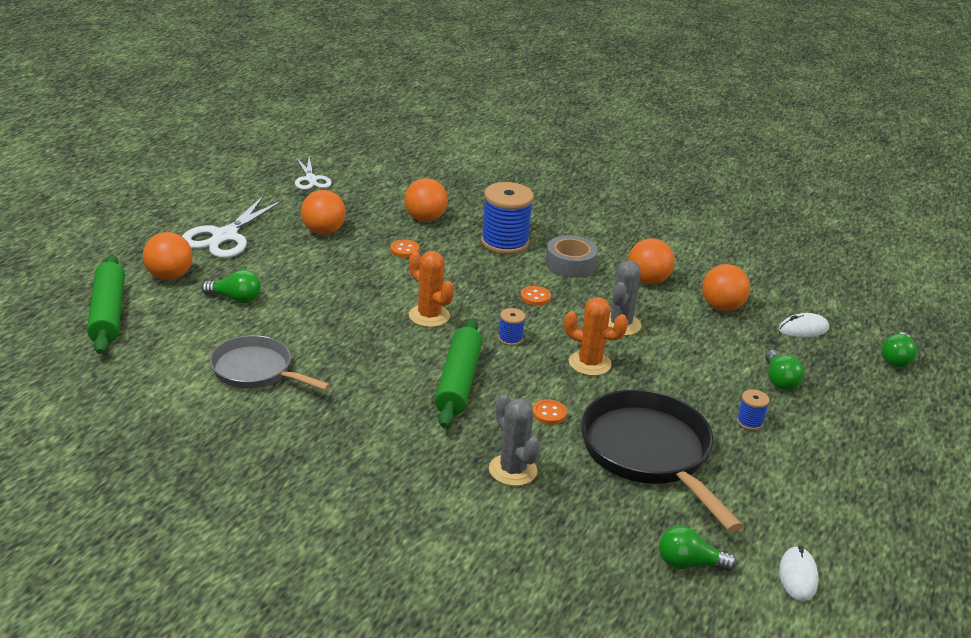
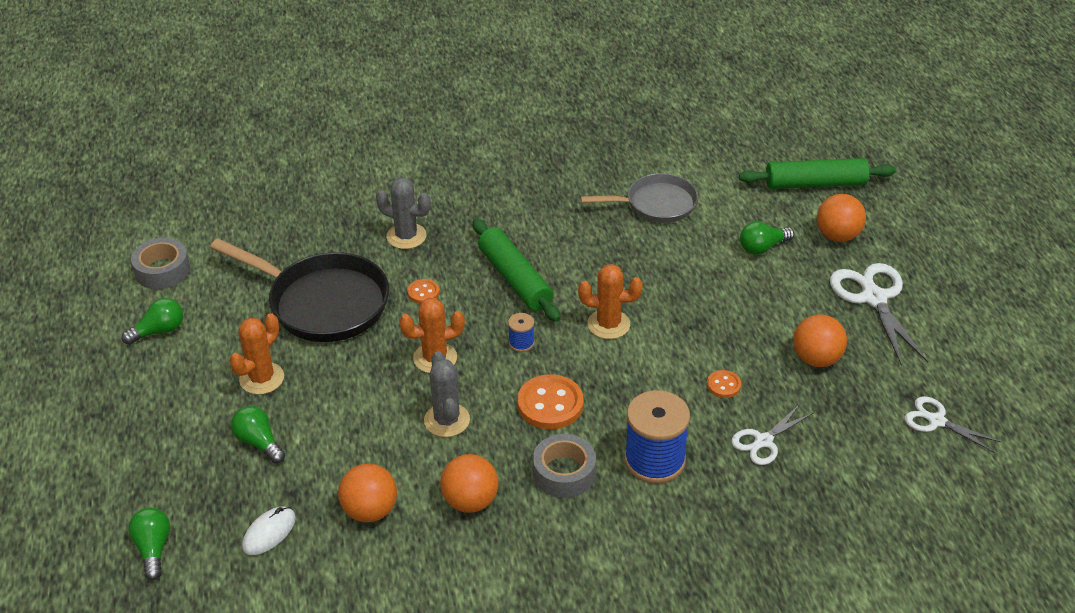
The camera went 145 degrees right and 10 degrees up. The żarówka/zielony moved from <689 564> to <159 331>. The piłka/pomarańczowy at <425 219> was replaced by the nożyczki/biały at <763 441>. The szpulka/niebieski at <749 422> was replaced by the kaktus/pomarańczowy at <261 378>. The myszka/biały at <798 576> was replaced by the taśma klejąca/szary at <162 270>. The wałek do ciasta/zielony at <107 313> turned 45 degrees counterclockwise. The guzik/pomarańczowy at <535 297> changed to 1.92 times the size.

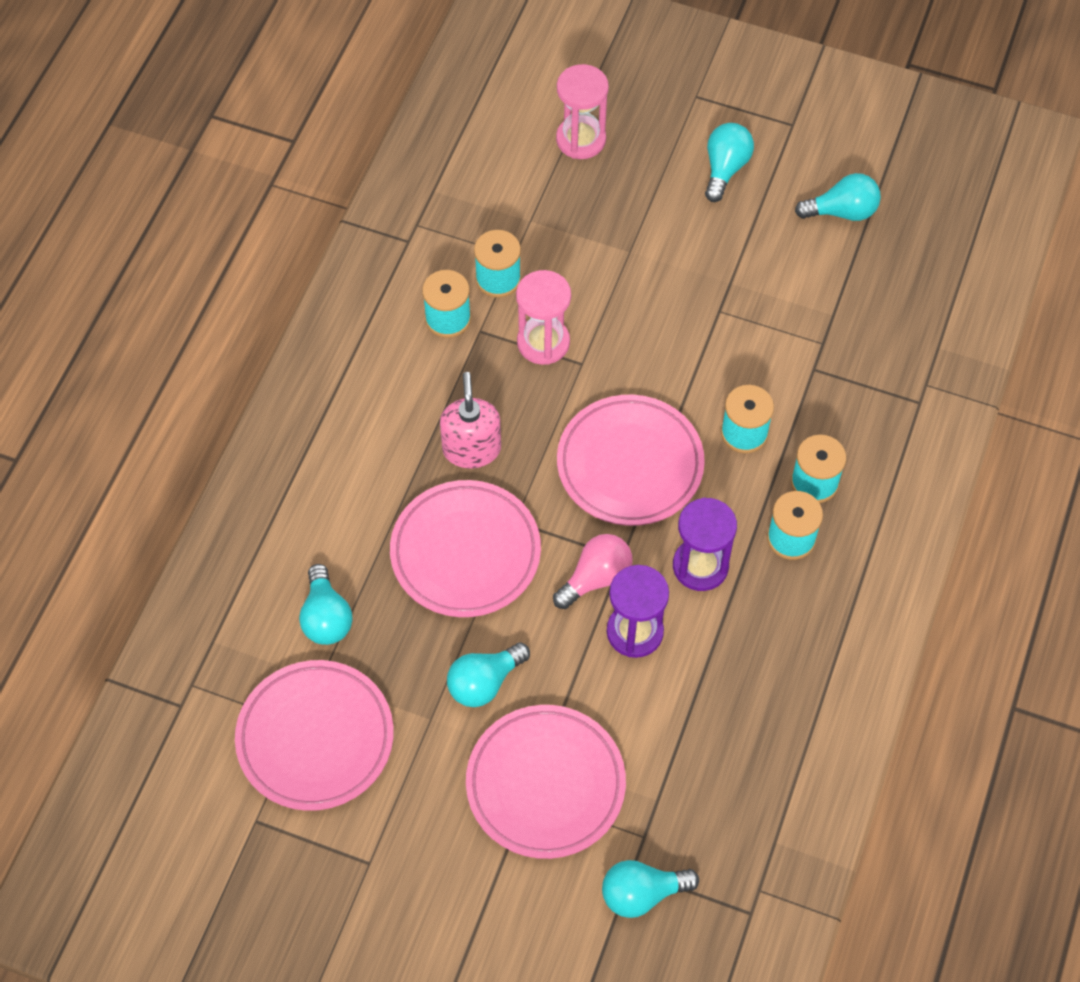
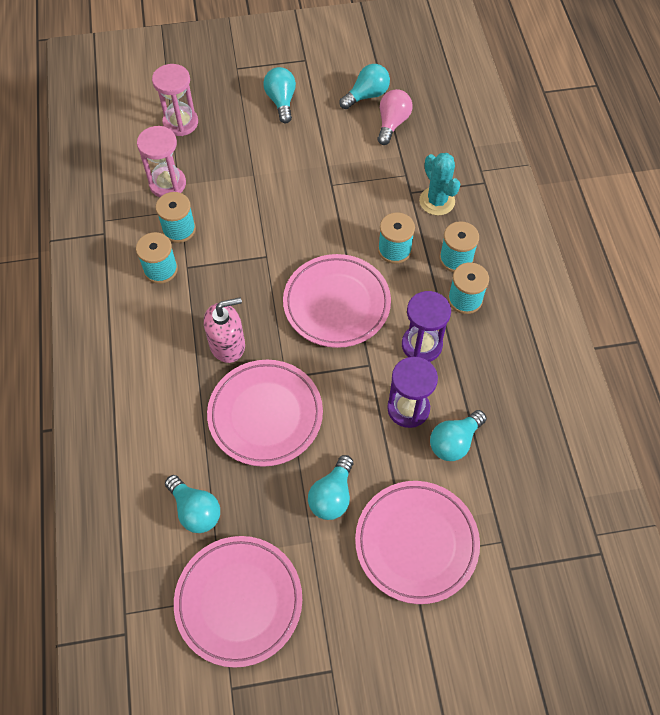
The camera went 30 degrees left and 0 degrees up. The kaktus/turkusowy at <437 201> appeared. The klepsydra/różowy moved from <543 342> to <167 184>. The żarówka/różowy moved from <596 578> to <392 123>. The żarówka/turkusowy moved from <642 893> to <454 442>. The dozownik mydła/różowy at <471 449> turned 105 degrees clockwise.

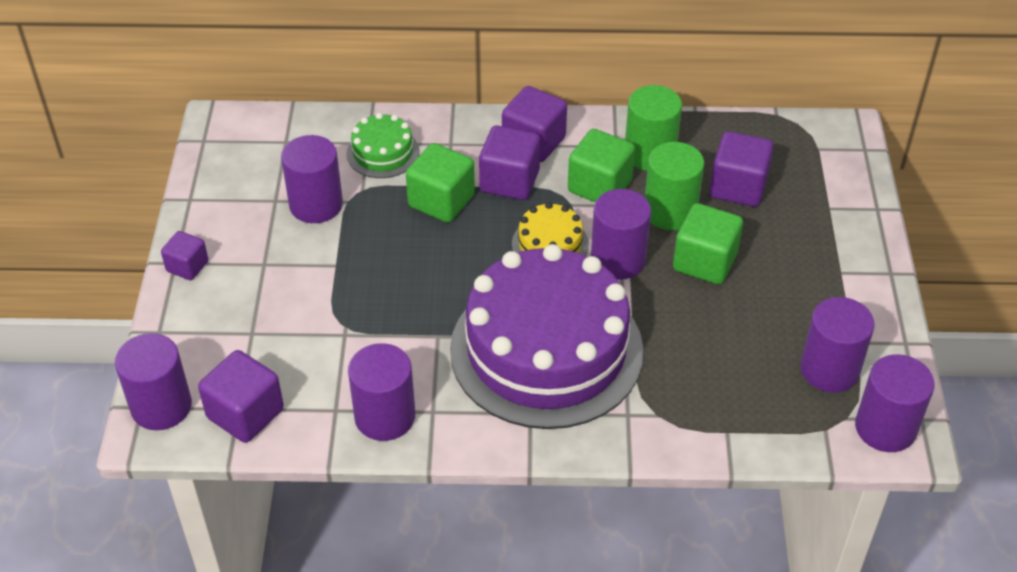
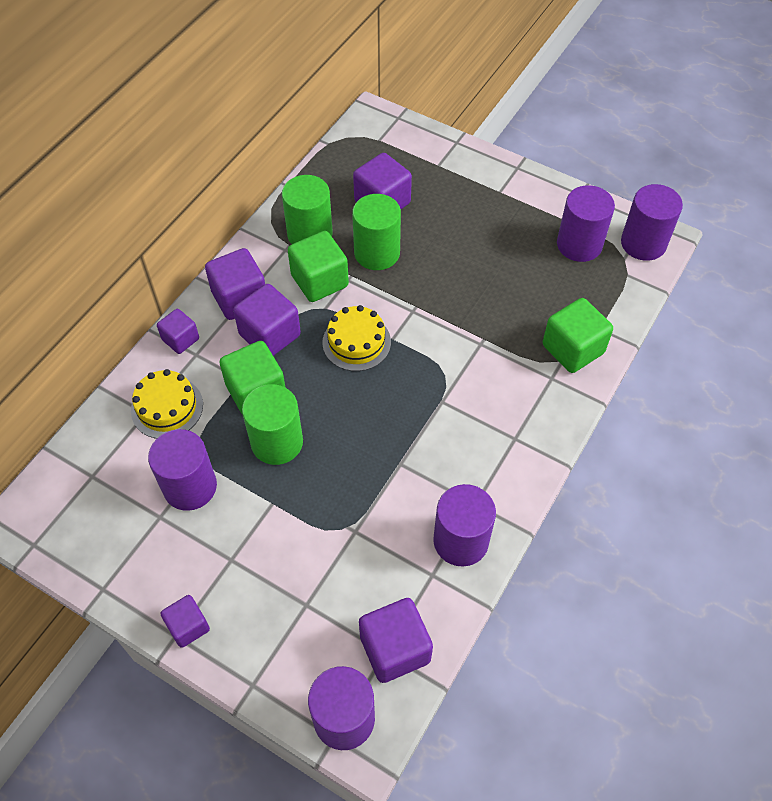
The camera went 60 degrees left and 10 degrees up. The tort/fioletowy at <546 350> disappeared. The walec/fioletowy at <618 259> disappeared. The sześcian/fioletowy at <180 339> appeared. The walec/zielony at <277 442> appeared. The sześcian/zielony moved from <704 262> to <573 349>. The tort/zielony at <383 152> became the tort/żółty at <167 407>.

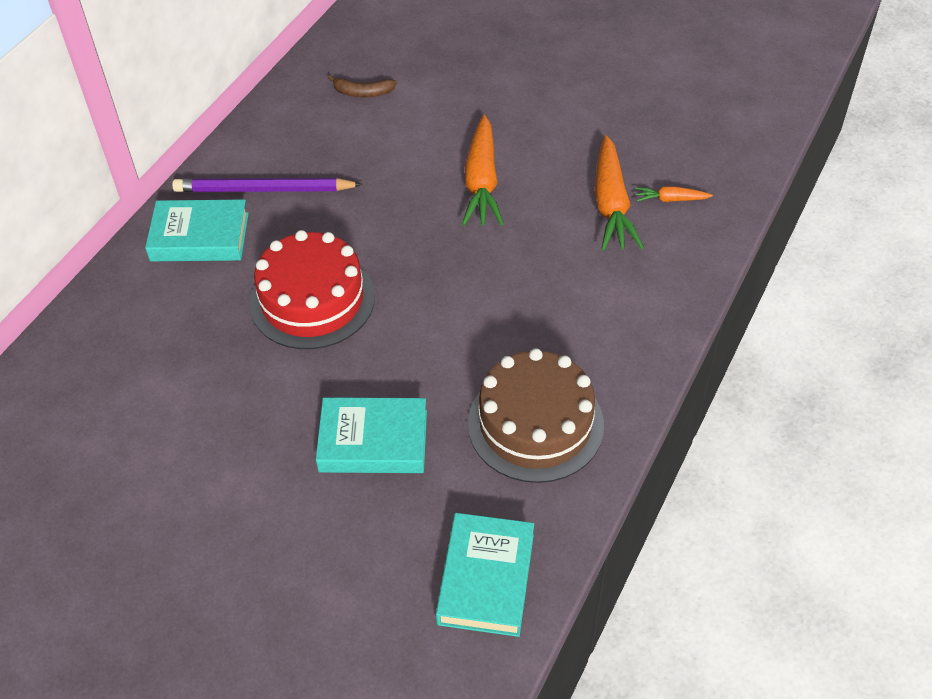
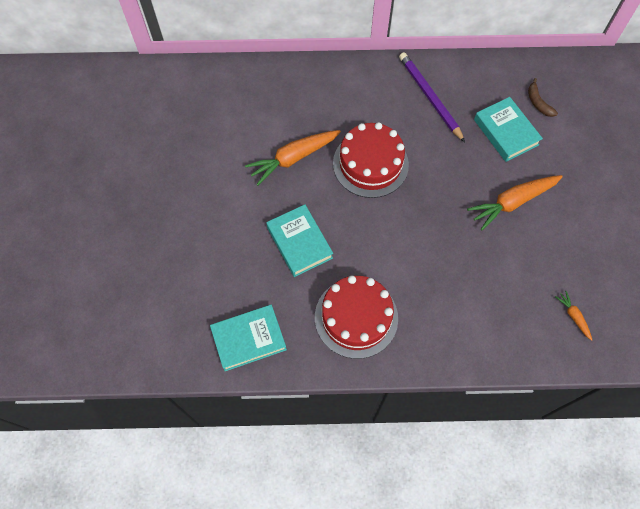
The camera went 60 degrees right and 15 degrees up. The książka/turkusowy moved from <200 237> to <506 132>. The marchewka/pomarańczowy moved from <611 204> to <293 158>. The tort/brązowy at <535 424> became the tort/czerwony at <356 317>.

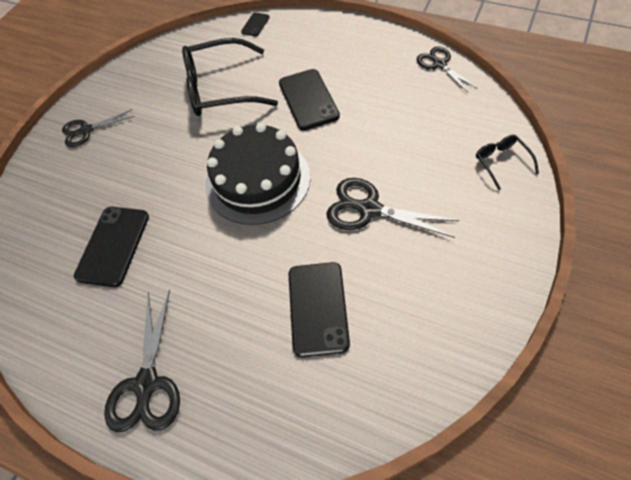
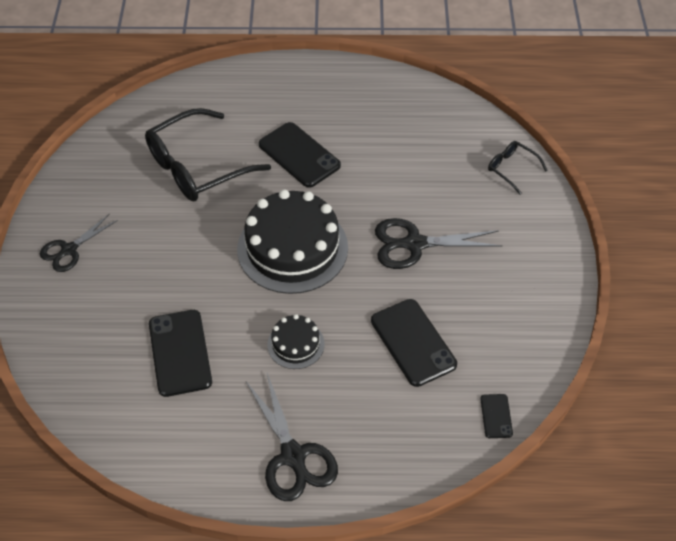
The camera went 30 degrees left and 5 degrees down. The nożyczki/czarny at <439 64> disappeared. The tort/czarny at <295 344> appeared. The telefon/czarny moved from <255 24> to <496 416>.

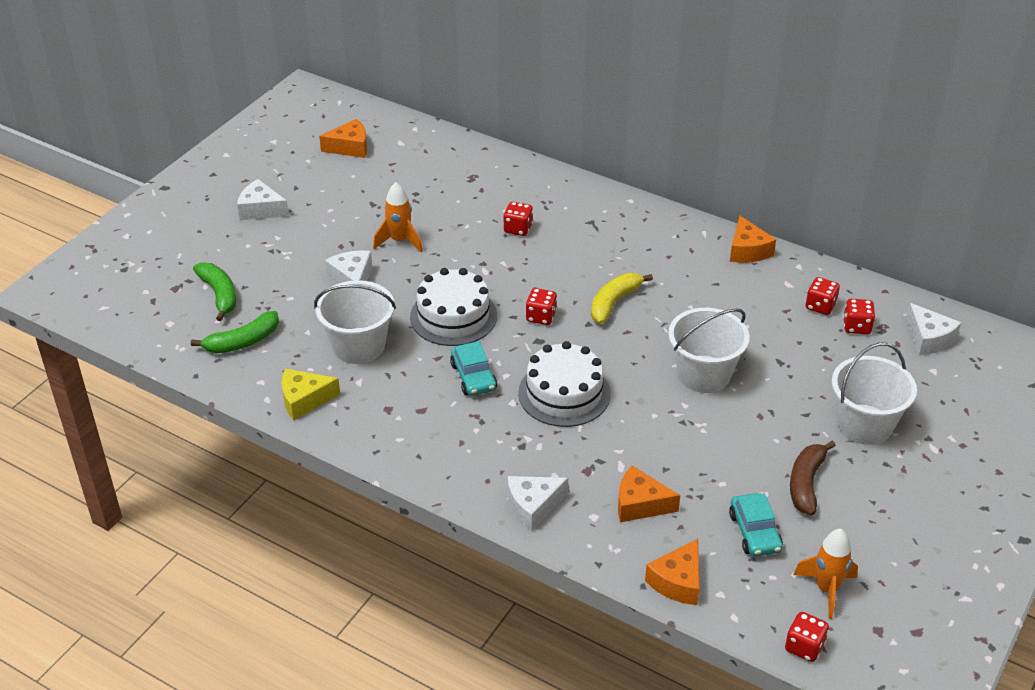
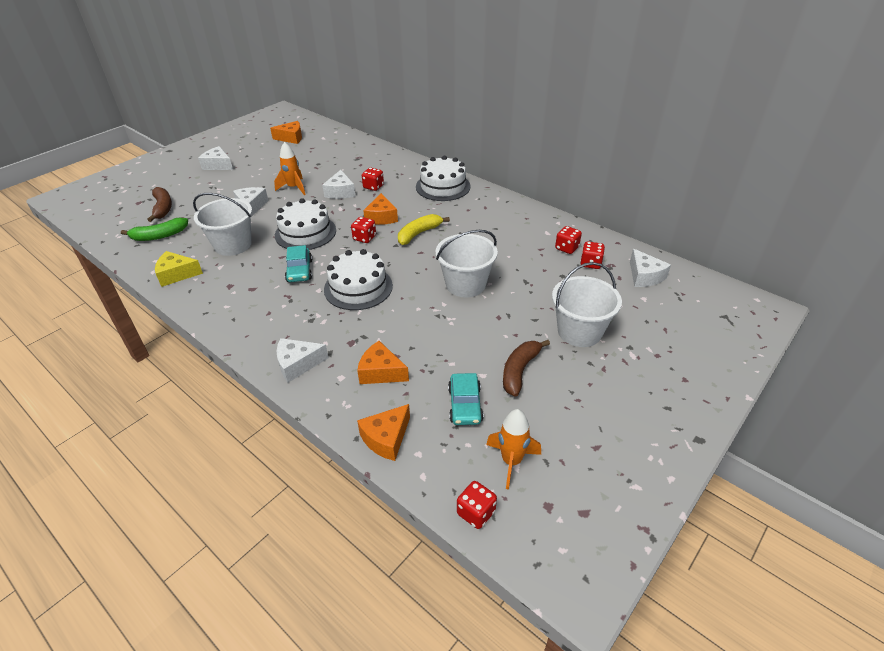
The camera went 10 degrees right and 0 degrees up. The ser/biały at <340 192> appeared. The tort/biały at <443 186> appeared. The ser/pomarańczowy moved from <747 250> to <381 217>. The banan/zielony at <219 294> became the banan/brązowy at <163 208>.

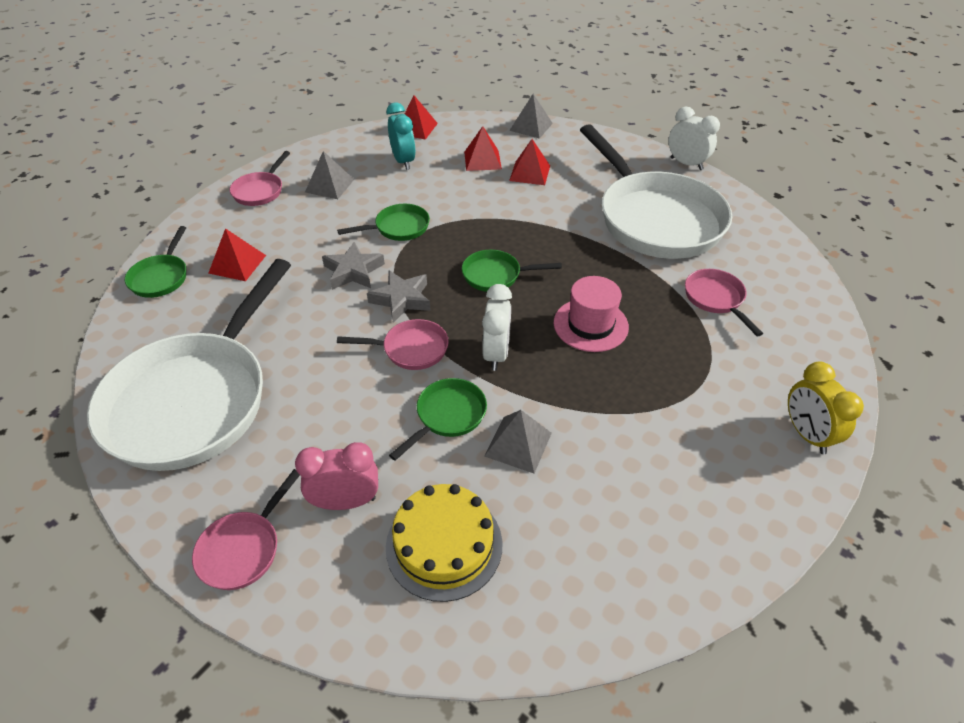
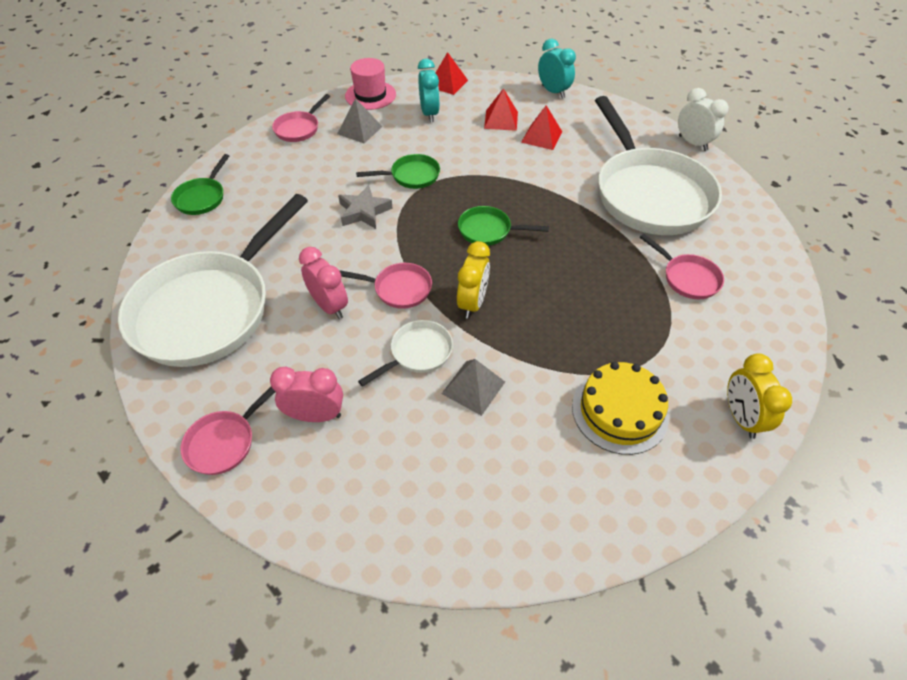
The camera went 10 degrees right and 5 degrees up. The piramida/czerwony at <237 264> disappeared. The gwiazda/szary at <401 299> disappeared. The budzik/różowy at <329 306> appeared. The tort/żółty moved from <444 544> to <619 411>. The kapelusz/różowy moved from <590 325> to <370 95>. The piramida/szary at <531 126> was replaced by the budzik/turkusowy at <553 92>. The patelnia/zielony at <448 416> became the patelnia/biały at <418 353>. The budzik/biały at <496 354> became the budzik/żółty at <472 303>. The patelnia/różowy at <716 299> turned 150 degrees clockwise.

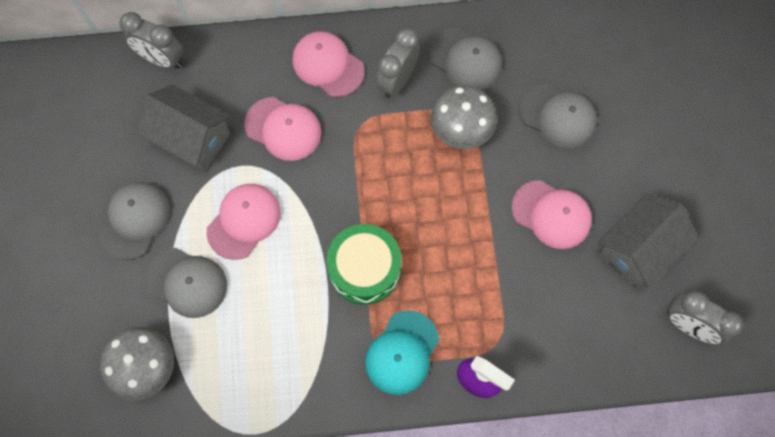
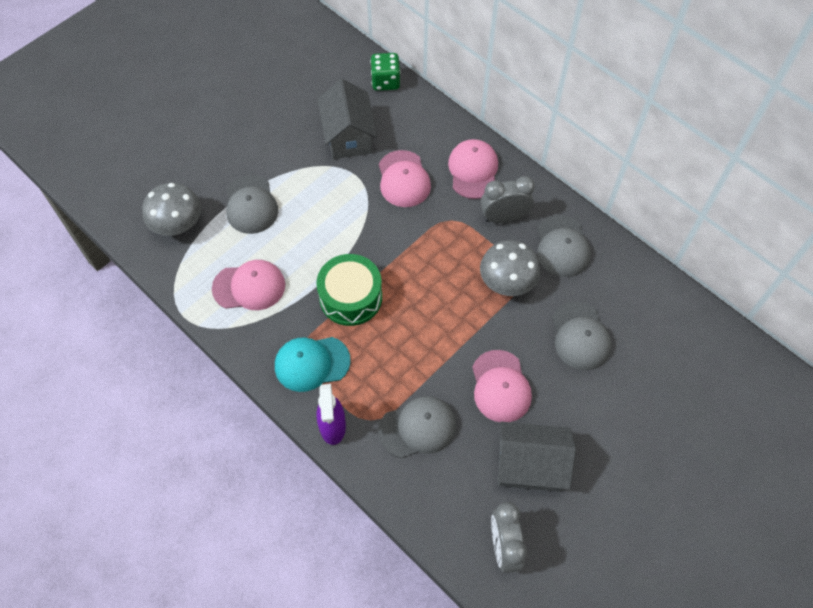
The camera went 50 degrees right and 10 degrees down. The czapka/szary moved from <135 220> to <417 428>. The czapka/różowy moved from <244 221> to <249 287>. The budzik/szary at <162 59> was replaced by the kostka do gry/zielony at <385 81>.

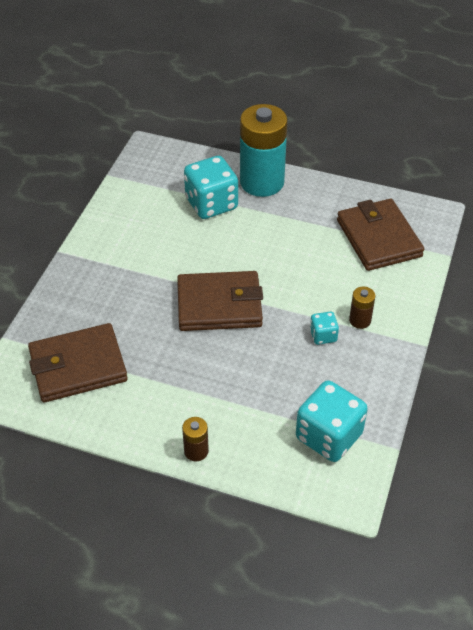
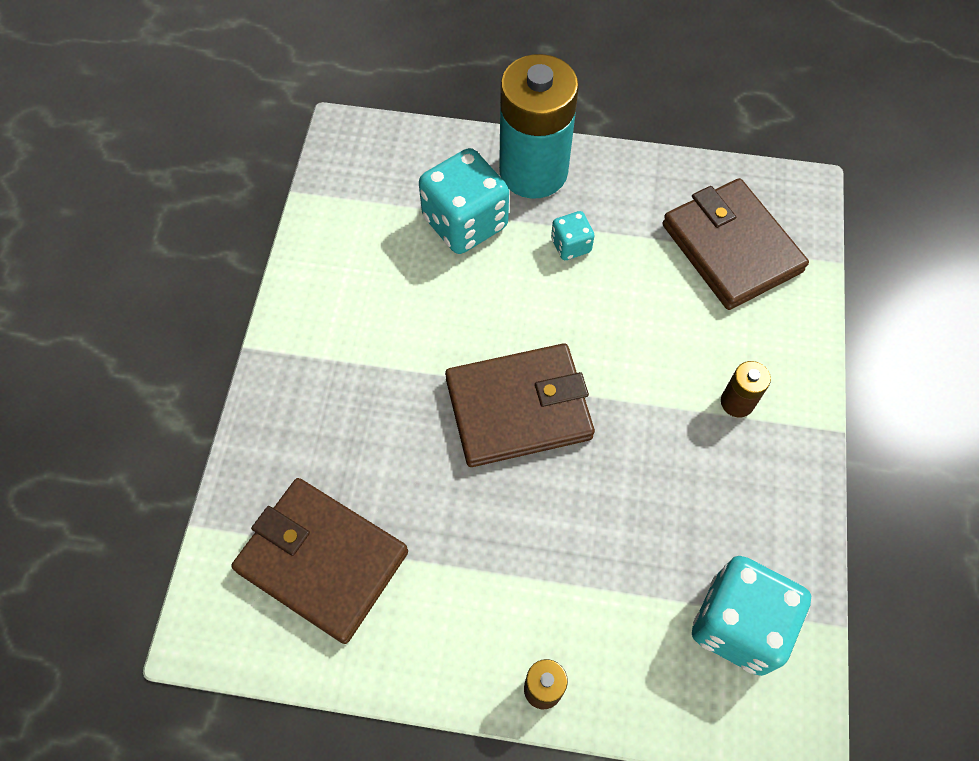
The camera went 10 degrees left and 15 degrees up. The kostka do gry/turkusowy moved from <323 336> to <571 245>. The portfel/brązowy at <78 366> turned 60 degrees clockwise.

